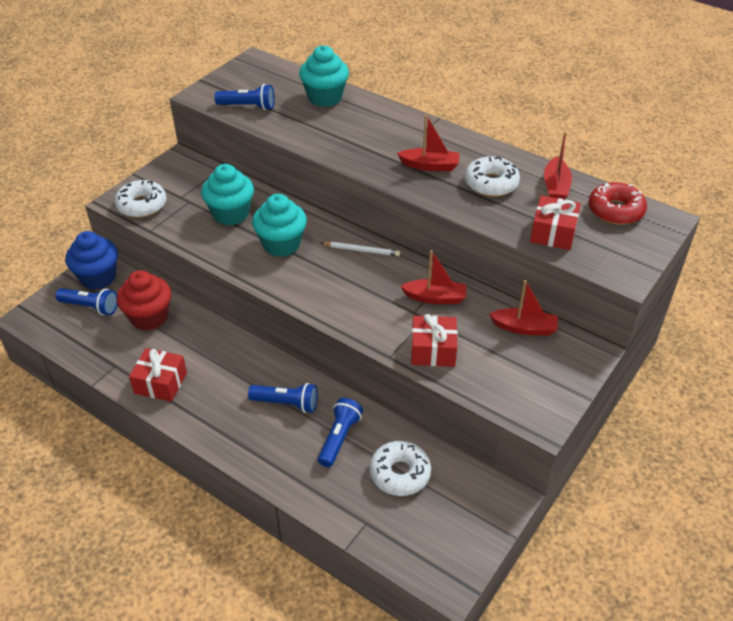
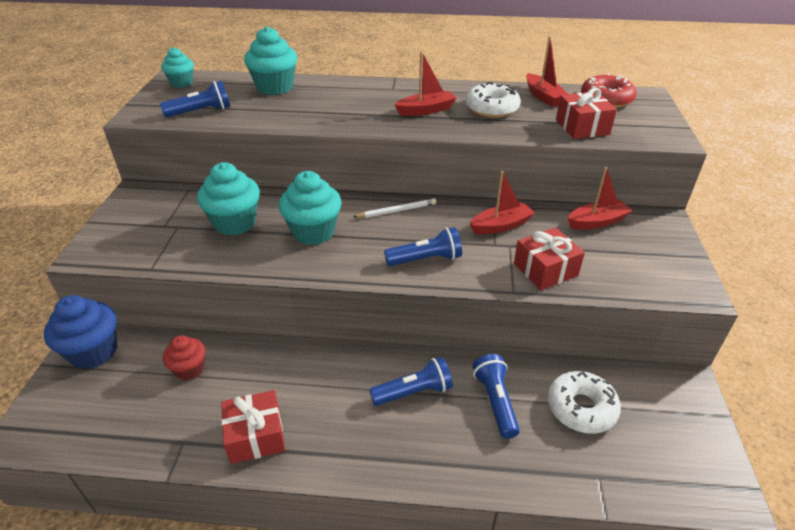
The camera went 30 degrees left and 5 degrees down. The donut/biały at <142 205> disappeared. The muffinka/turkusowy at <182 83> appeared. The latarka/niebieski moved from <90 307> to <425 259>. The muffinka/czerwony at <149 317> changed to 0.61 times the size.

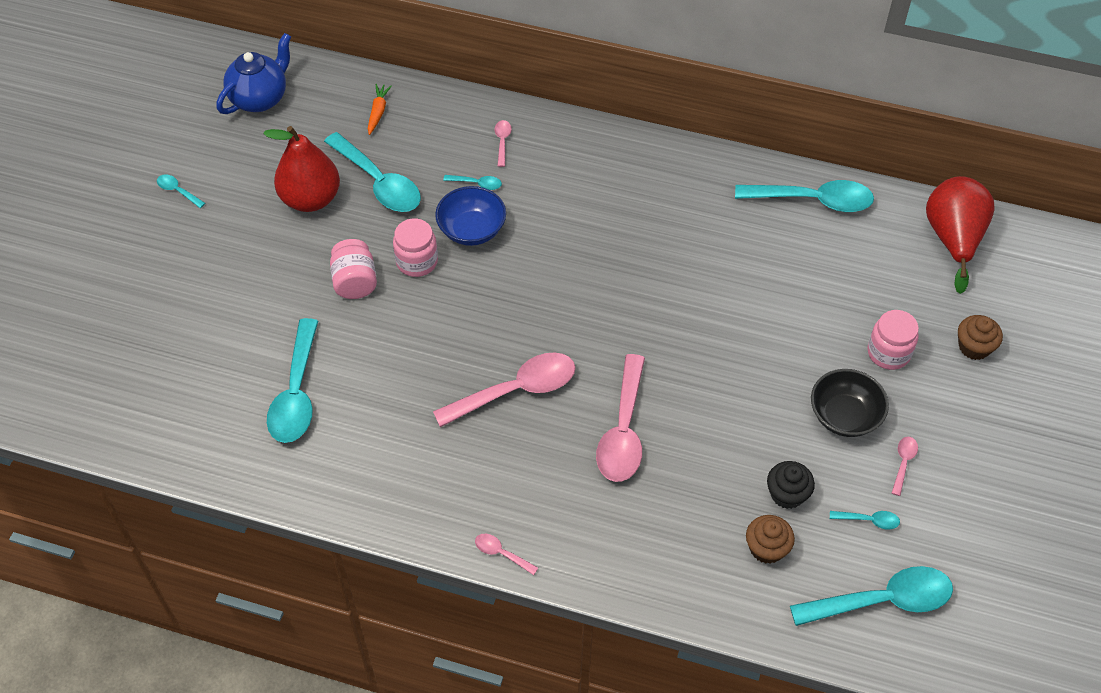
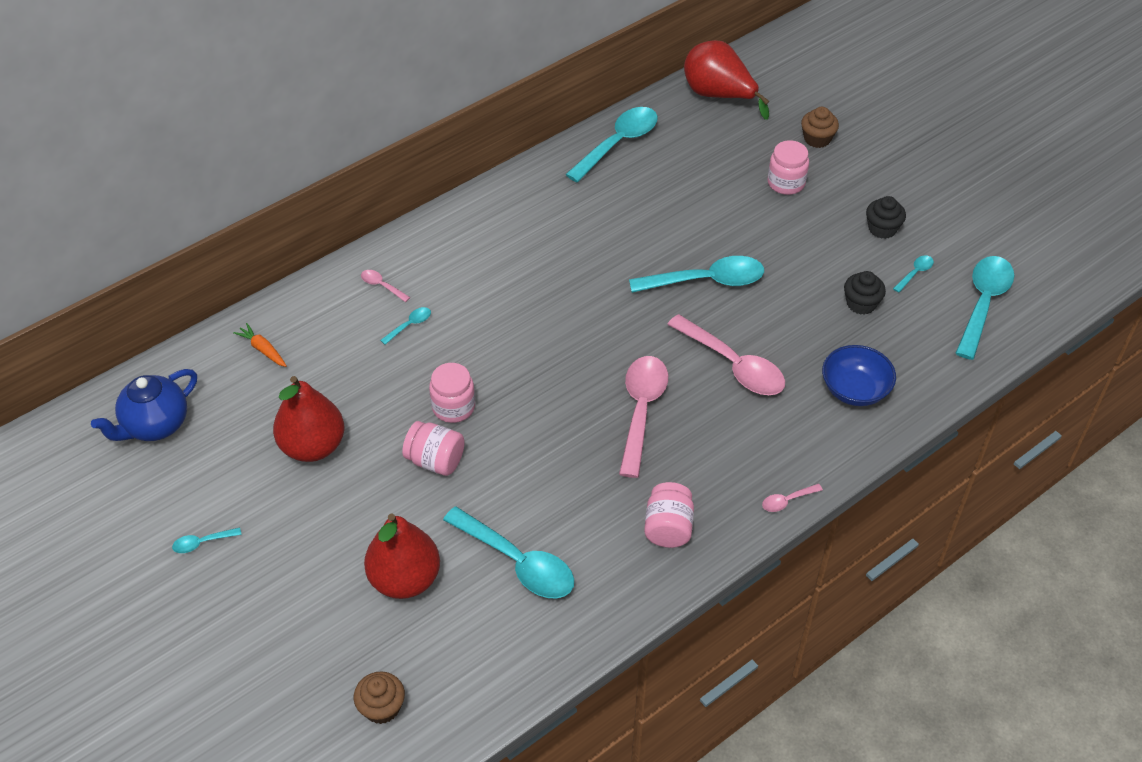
The camera went 55 degrees left and 5 degrees down. The miska/czarny at <844 416> disappeared. The gruszka/czerwony at <405 579> appeared. The słoik/różowy at <668 528> appeared. The łyżka/turkusowy moved from <379 182> to <706 281>. The miska/niebieski moved from <472 230> to <854 390>. The muffinka/brązowy moved from <766 548> to <382 707>. The łyżka/różowy at <903 463> was replaced by the muffinka/czarny at <882 229>. The imbryk/niebieski at <260 98> turned 120 degrees counterclockwise.

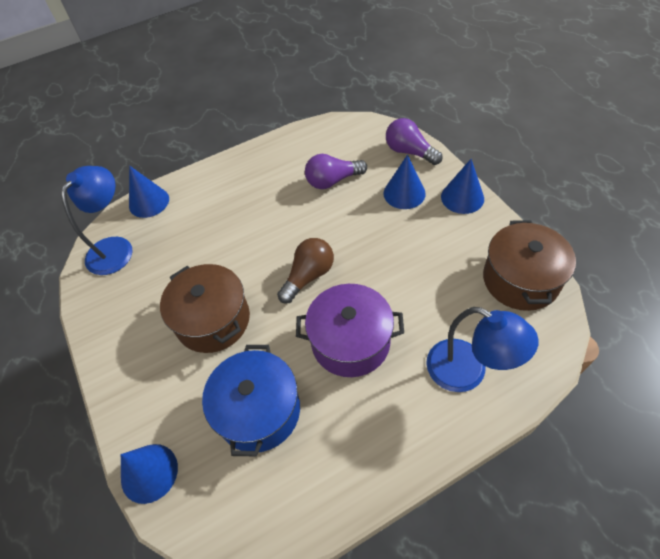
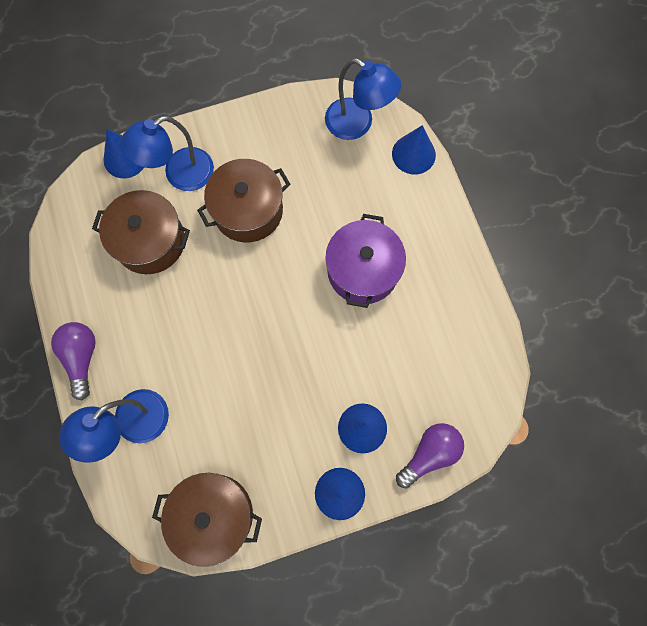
The camera went 95 degrees right and 20 degrees up. The żarówka/brązowy at <308 276> disappeared. The lampka/niebieski at <180 175> appeared. The garnek/fioletowy moved from <350 342> to <363 270>. The żarówka/fioletowy moved from <332 181> to <82 358>. The garnek/niebieski at <258 411> became the garnek/brązowy at <150 241>.

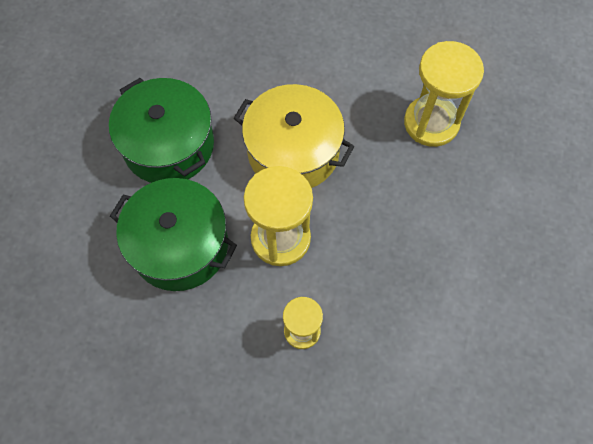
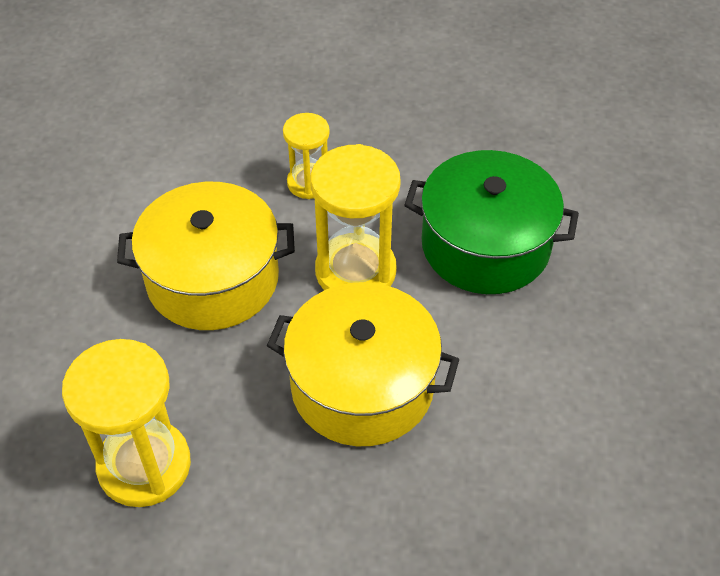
The camera went 170 degrees right and 15 degrees down. The garnek/zielony at <168 145> disappeared. The garnek/żółty at <213 279> appeared.

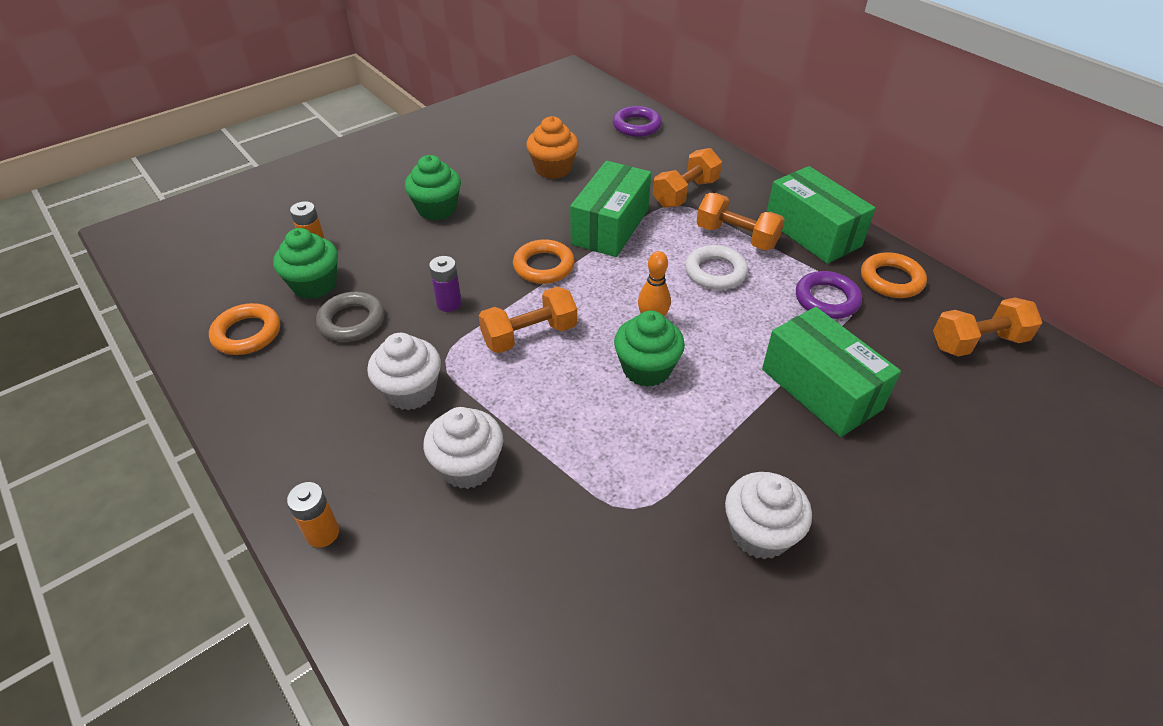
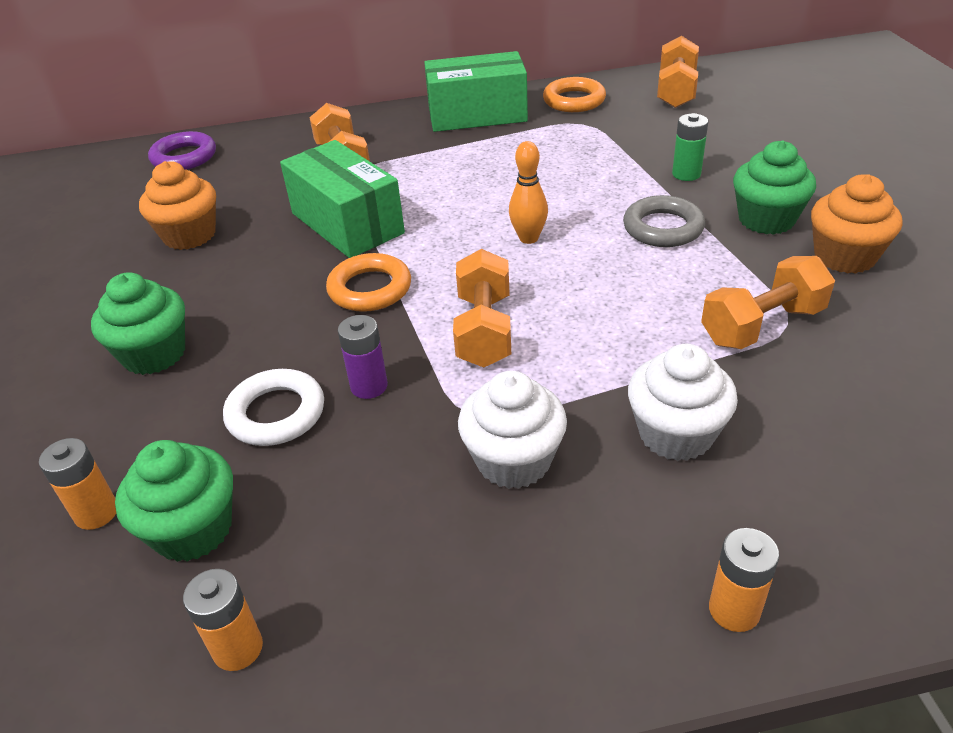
The camera went 60 degrees left and 5 degrees down. The pierścień/fioletowy at <826 299> disappeared. The pierścień/szary moved from <352 321> to <663 228>. The muffinka/zielony moved from <646 369> to <766 219>. The pierścień/biały moved from <715 272> to <276 413>. The hantel/pomarańczowy moved from <736 237> to <762 325>. The pierścień/pomarańczowy at <247 333> was replaced by the bateria/pomarańczowy at <238 648>. The pudełko/zielony at <820 389> was replaced by the bateria/zielony at <686 174>. The muffinka/biały at <760 533> became the muffinka/pomarańczowy at <844 256>.

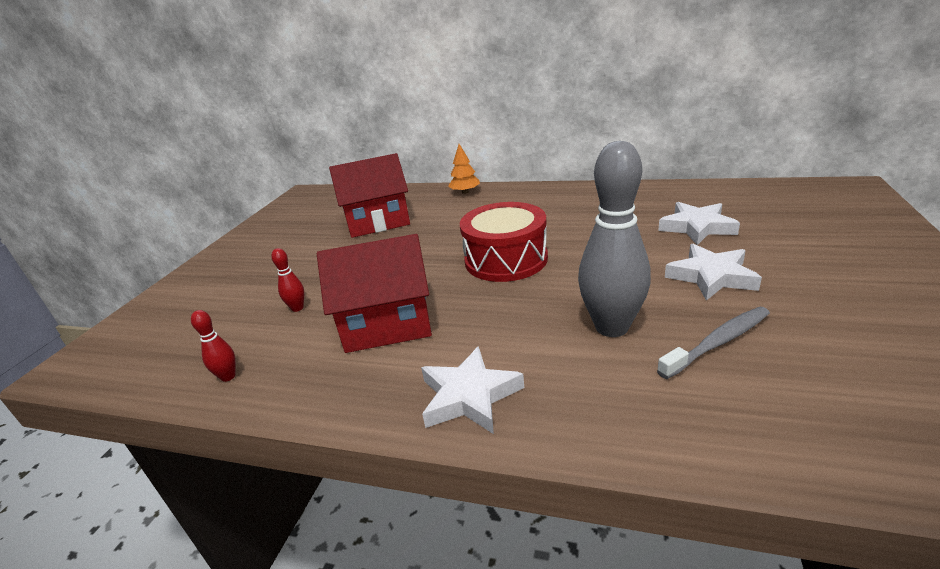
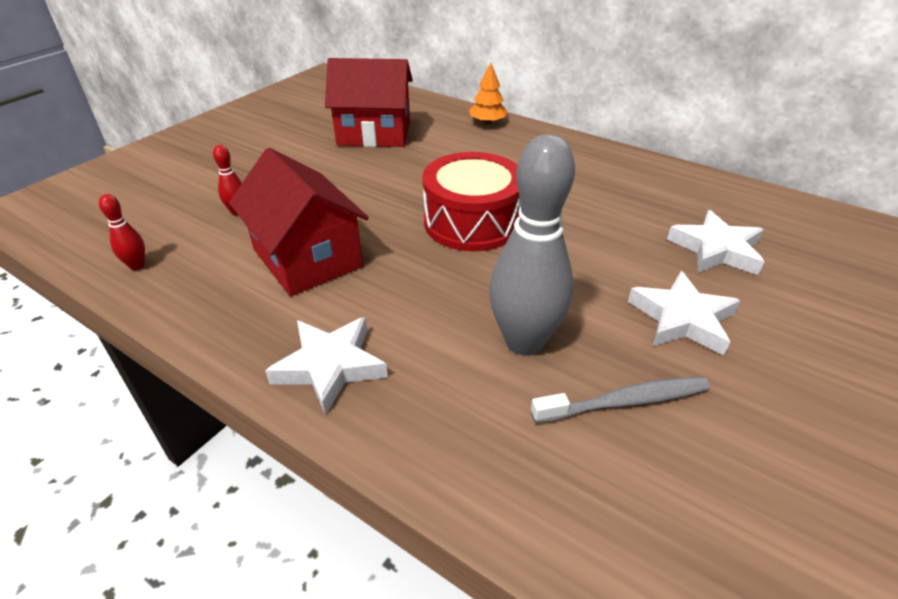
The camera went 15 degrees right and 10 degrees up. The domek/czerwony at <387 323> turned 45 degrees clockwise.

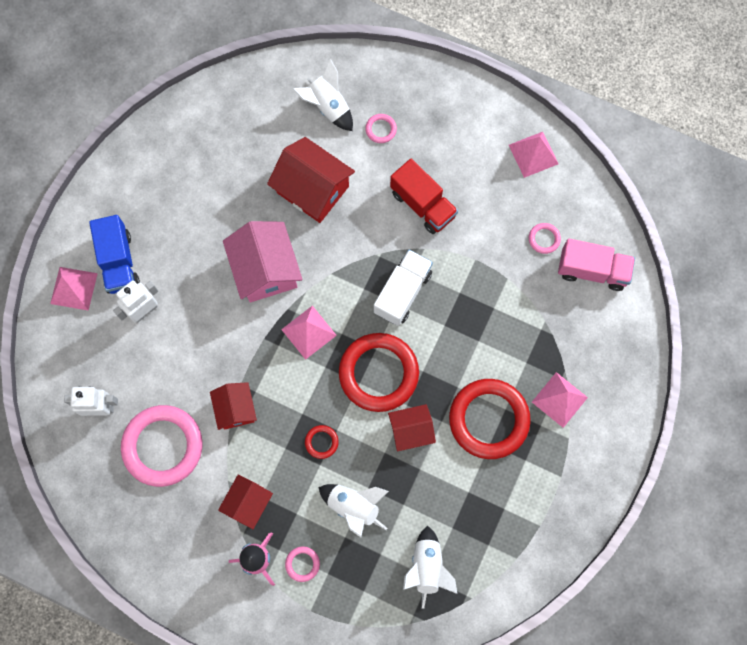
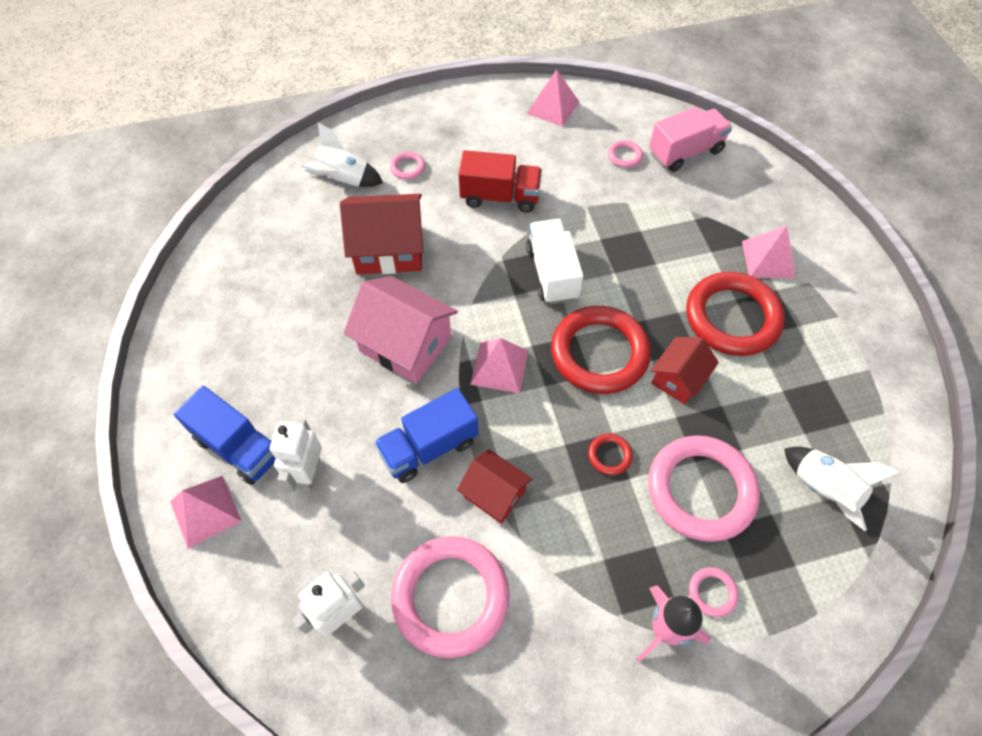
The camera went 40 degrees left and 15 degrees down. The domek/czerwony at <248 503> disappeared. The ciężarówka/niebieski at <429 447> appeared. The rakieta/biały at <354 506> was replaced by the pierścień/różowy at <700 490>.

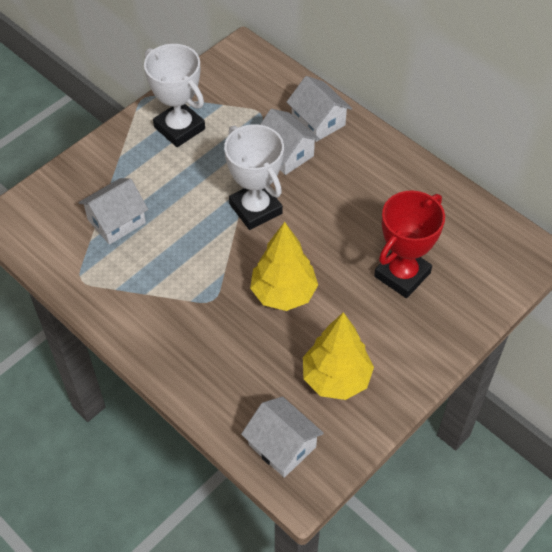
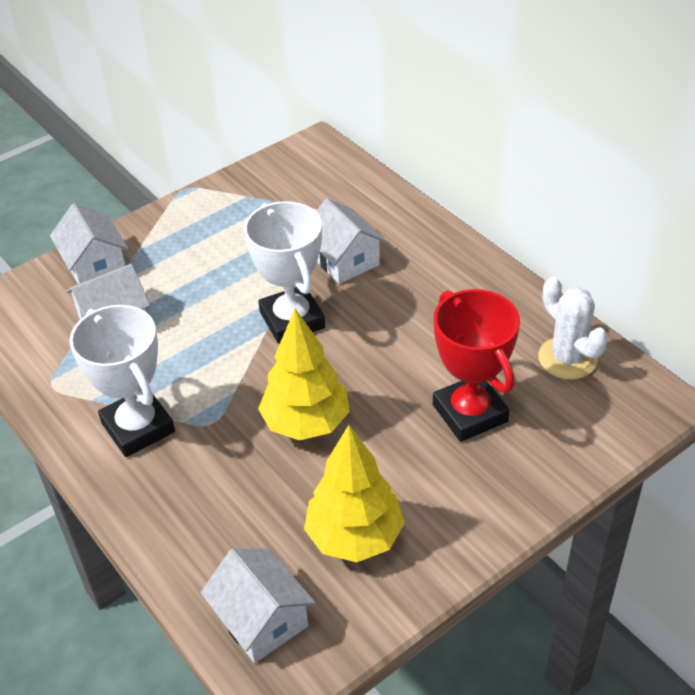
The camera went 10 degrees right and 10 degrees down. The kaktus/biały at <567 358> appeared. The puchar/biały moved from <179 128> to <138 427>. The domek/biały moved from <318 121> to <95 265>. The puchar/czerwony at <402 274> turned 75 degrees counterclockwise.

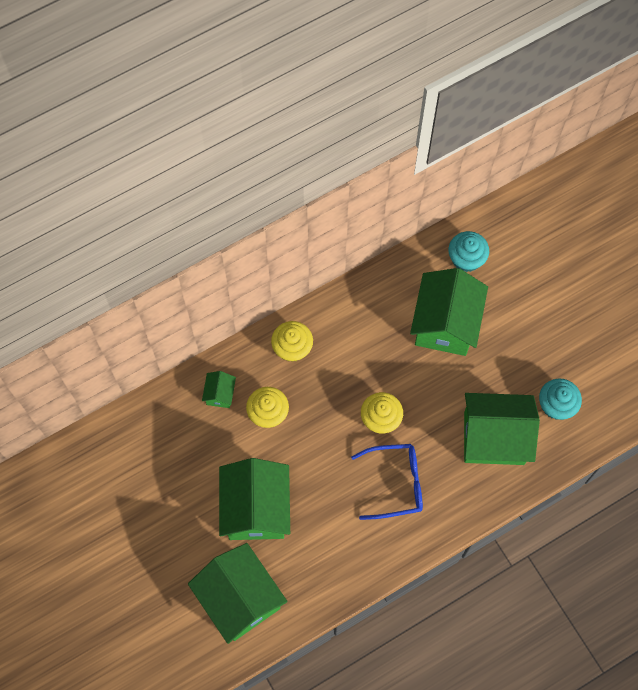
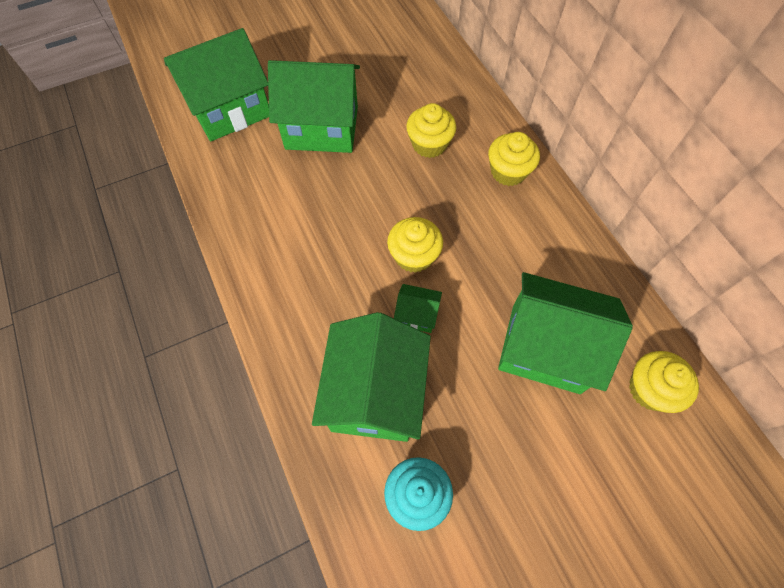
The camera went 95 degrees right and 5 degrees down. The okulary/niebieski at <396 483> disappeared. The domek/zielony moved from <220 394> to <417 315>. The muffinka/turkusowy at <466 259> became the muffinka/żółty at <650 389>.

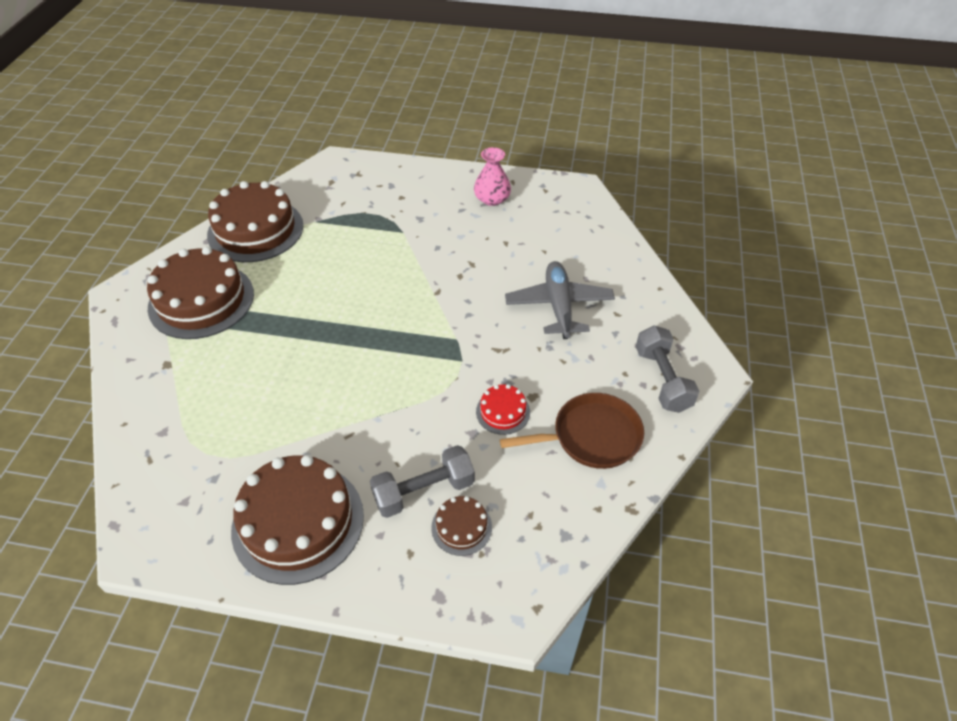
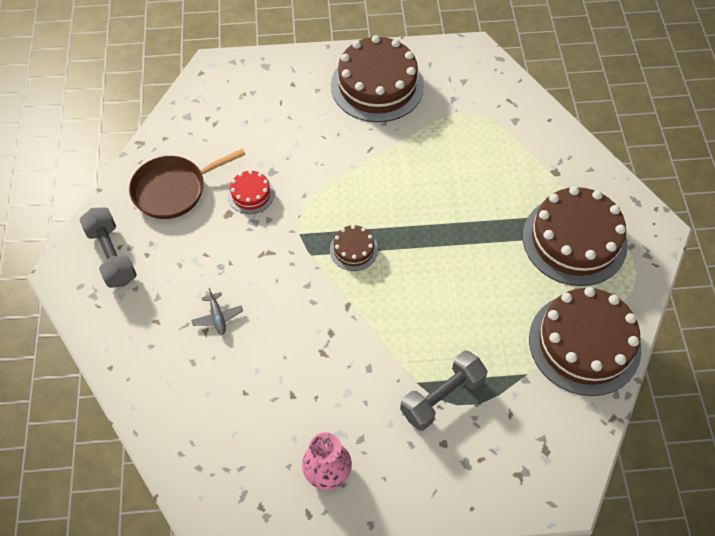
The camera went 165 degrees right and 10 degrees up. The hantel/szary moved from <424 491> to <442 397>. The tort/brązowy moved from <461 527> to <353 249>. The samolot/szary at <559 306> changed to 0.45 times the size.

